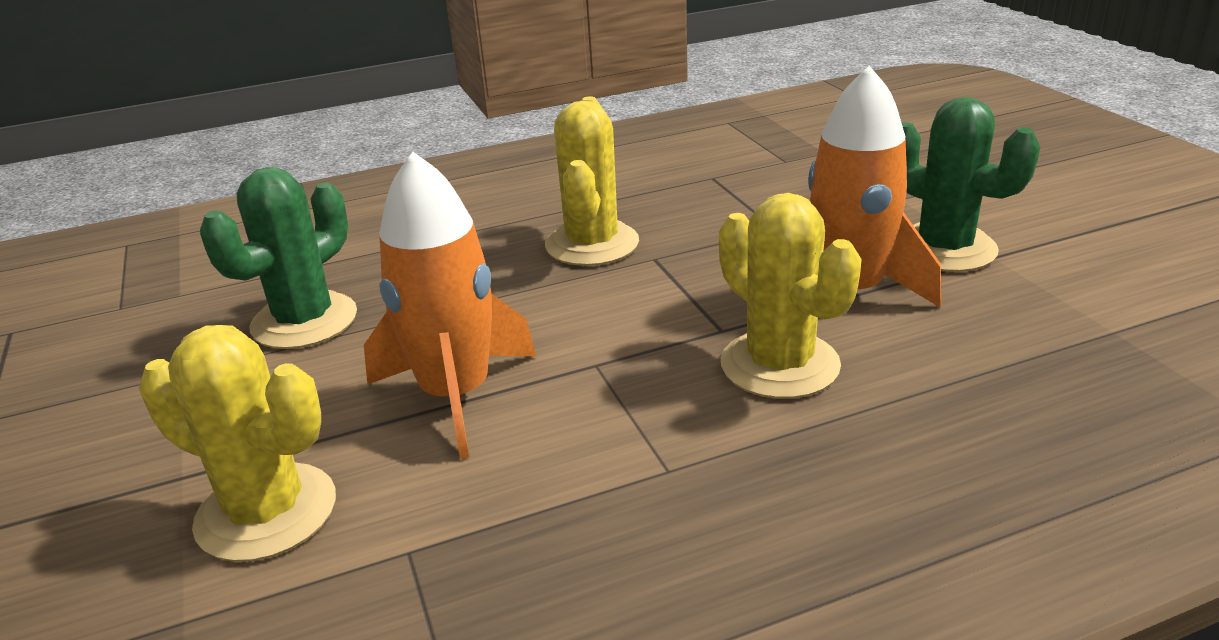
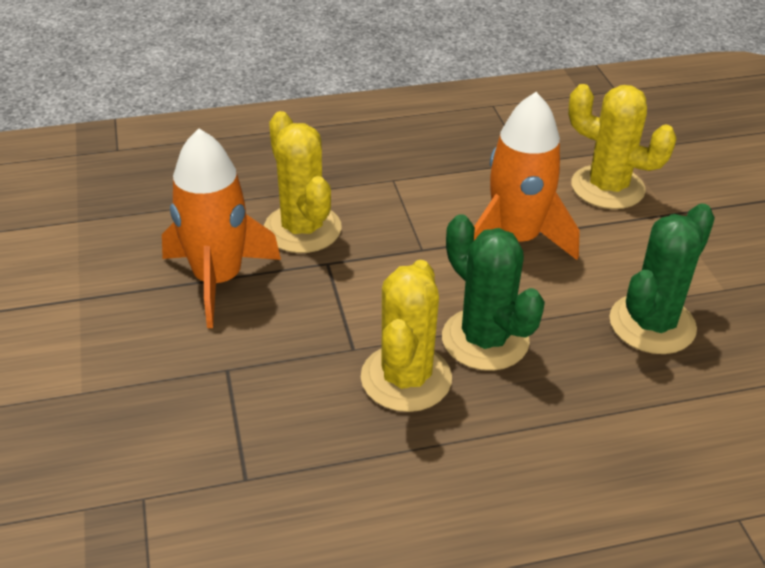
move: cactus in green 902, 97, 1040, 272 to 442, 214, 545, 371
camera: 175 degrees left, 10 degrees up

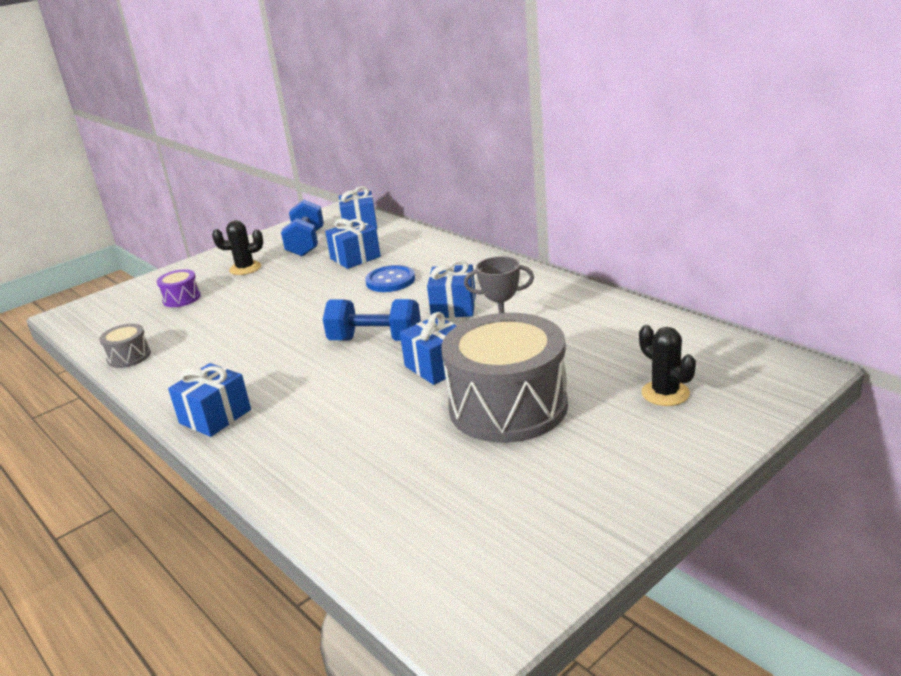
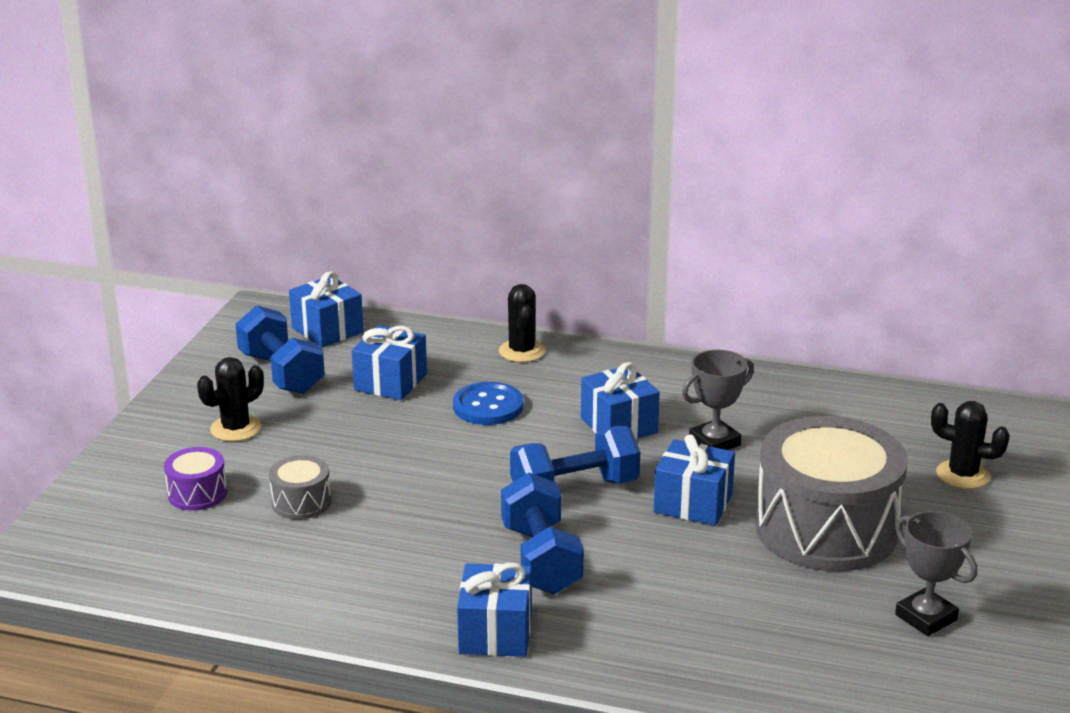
insert: cactus in jet-black 499, 284, 545, 362; free weight in cobalt 501, 473, 584, 594; trophy in gray 895, 511, 977, 636
move: drum in gray 99, 324, 151, 368 to 269, 455, 331, 520
camera: 35 degrees left, 0 degrees up

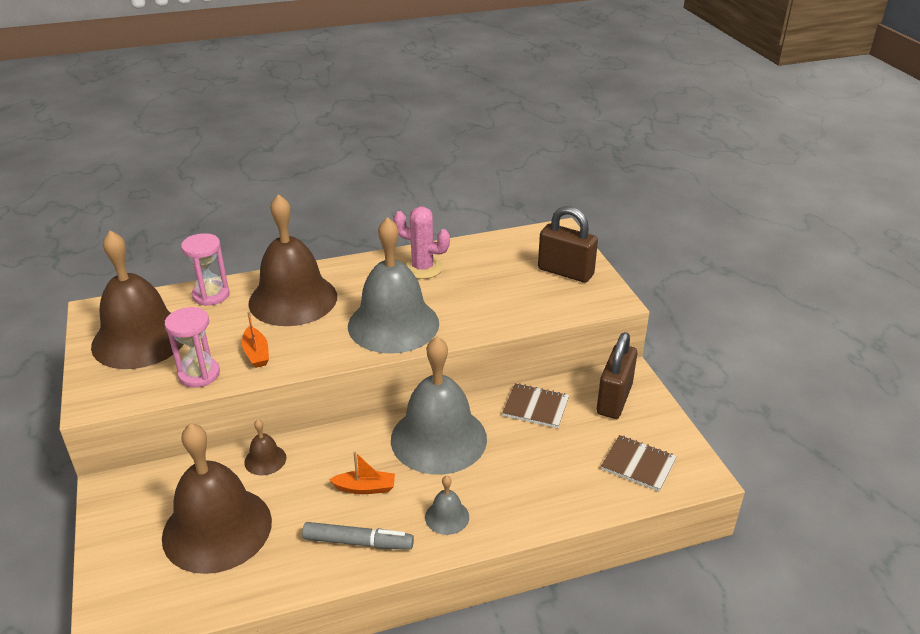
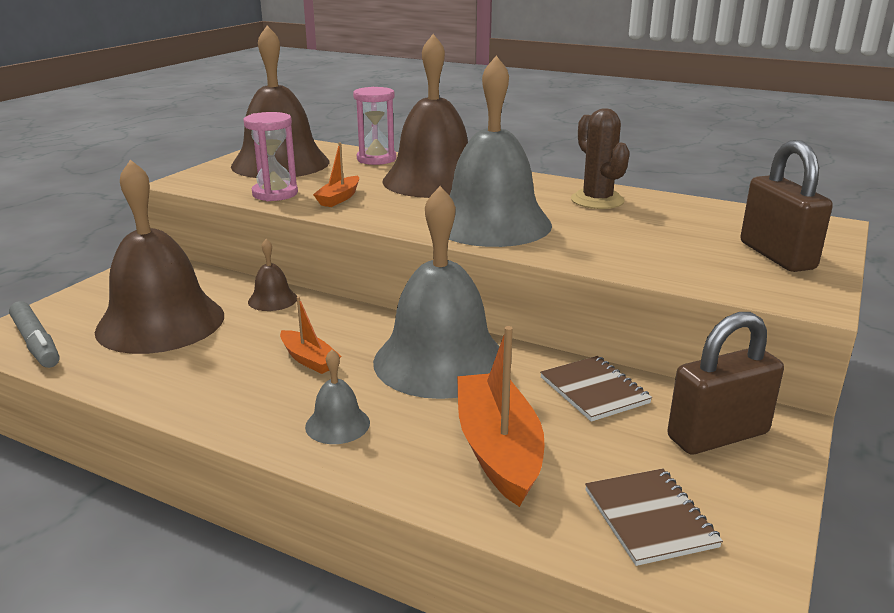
insert: toy boat in orange 457, 326, 545, 507
move: marker pen in gray 302, 522, 414, 550 to 9, 301, 60, 368
recolor: cactus in rosy 393, 207, 450, 279 to cactus in dark brown 571, 108, 630, 209
camera: 45 degrees right, 10 degrees down

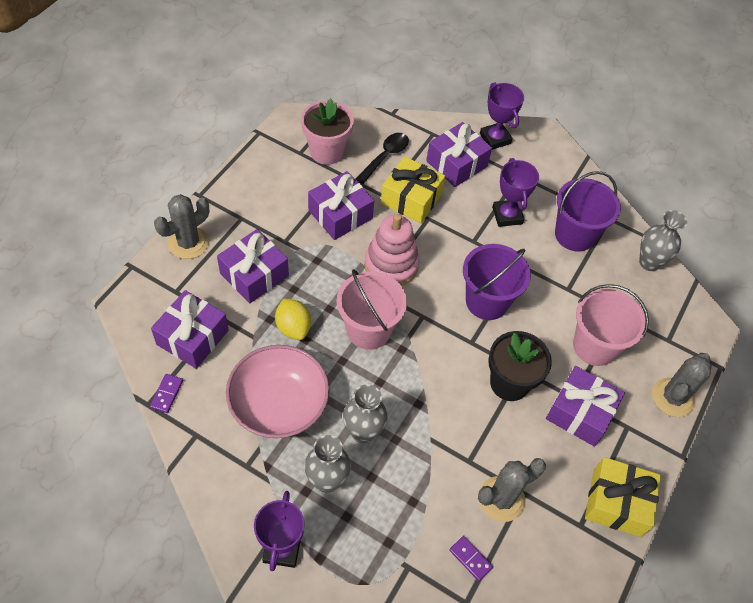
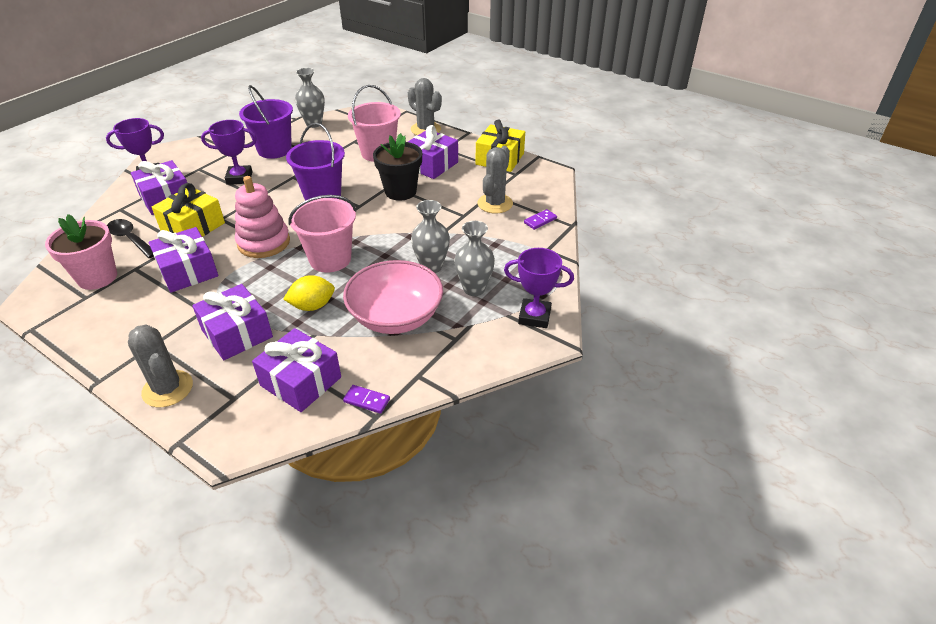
rotate: cactus in gray 478, 458, 546, 522 = 478, 146, 513, 213 45 degrees clockwise
camera: 80 degrees left, 15 degrees down

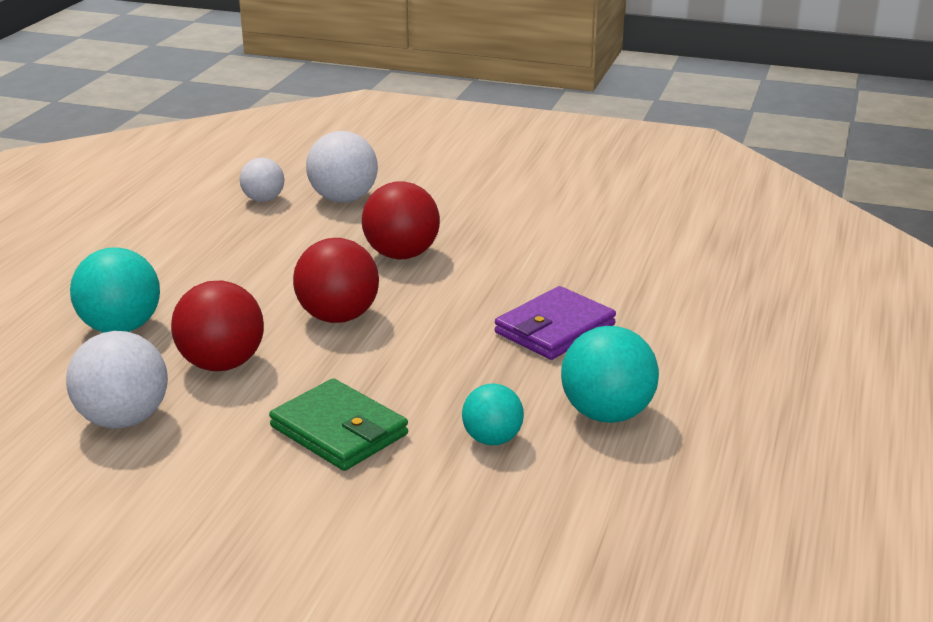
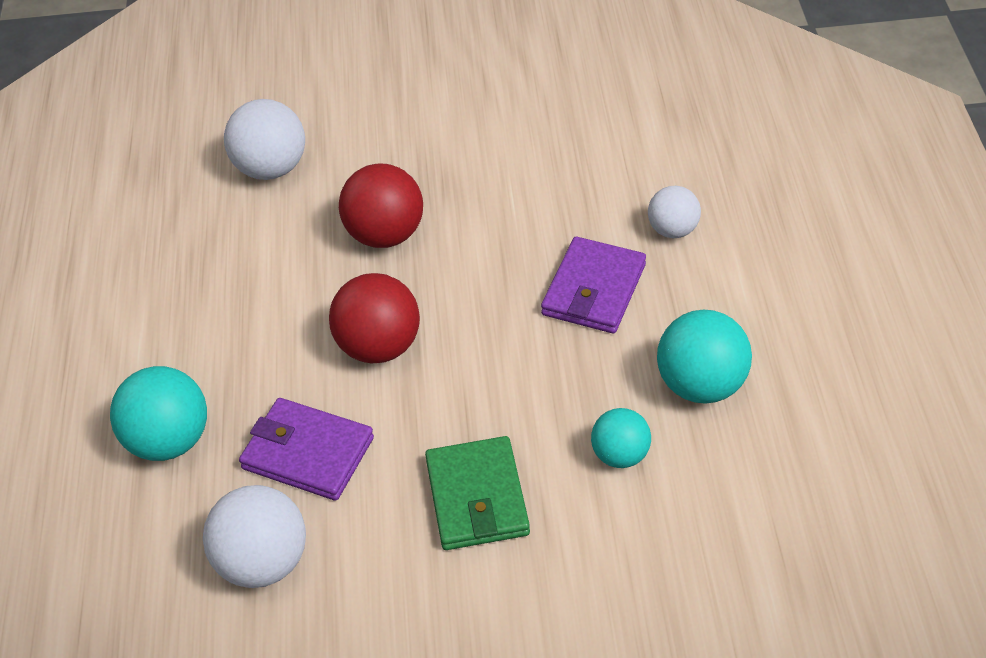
move: ball in white 240, 158, 284, 202 to 648, 186, 701, 238
replace: ball in red 171, 280, 264, 371 to wallet in royal purple 239, 398, 374, 501
rotate: wallet in green 269, 378, 408, 471 = 425, 436, 530, 550 60 degrees clockwise
camera: 20 degrees left, 20 degrees up

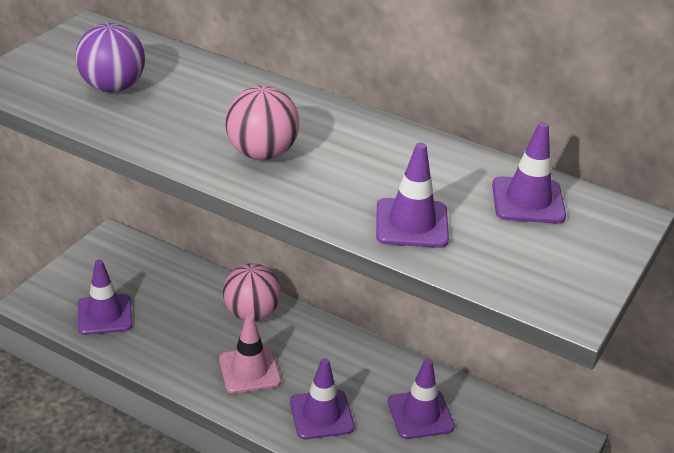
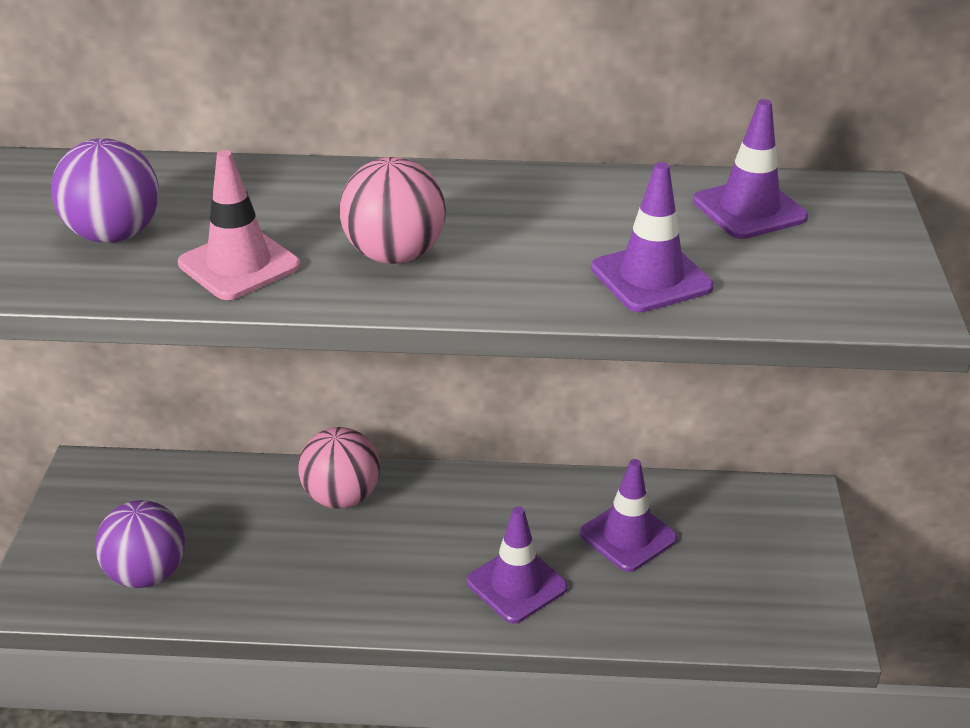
move: road cone in rosy 219, 314, 281, 394 to 178, 150, 300, 300
replace: road cone in royal purple 78, 259, 132, 335 to ball in royal purple 95, 500, 185, 588
camera: 25 degrees left, 0 degrees up

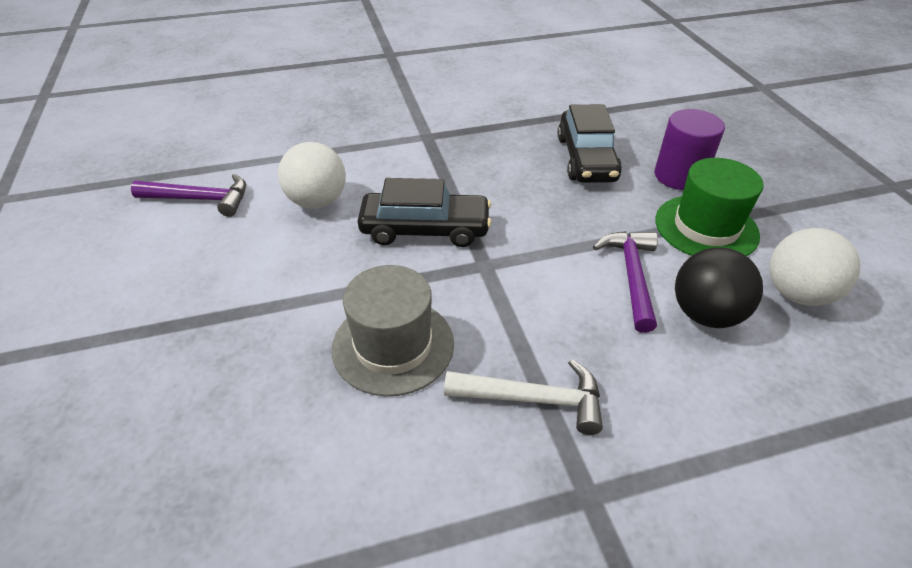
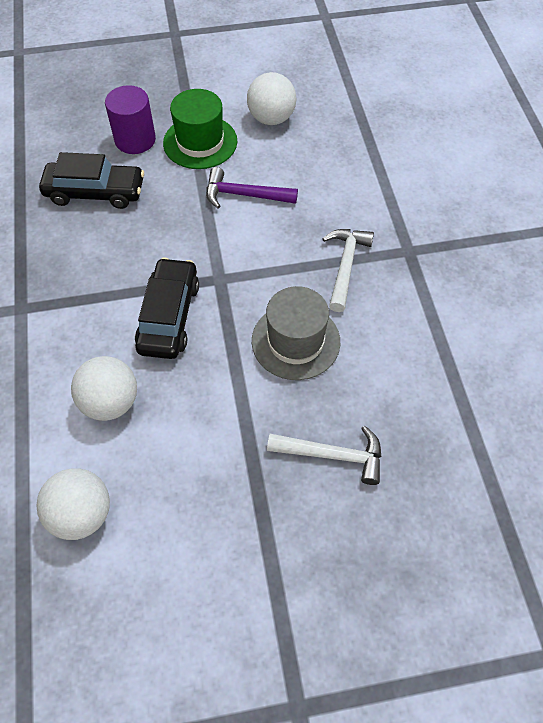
delete: ball in jet-black 675, 247, 763, 328
insert: claw hammer in white 267, 426, 382, 485
replace: claw hammer in royal purple 131, 174, 246, 217 to ball in white 36, 468, 110, 540
camera: 85 degrees left, 15 degrees up

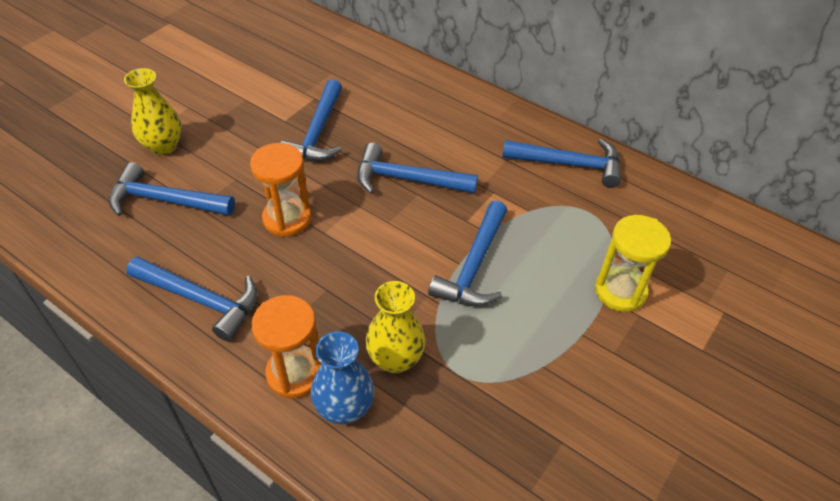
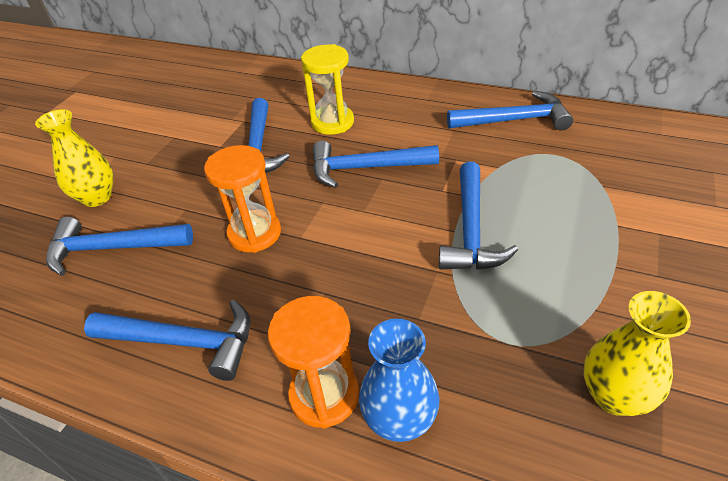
move: vase in golden 365, 281, 426, 373 to 584, 291, 691, 416; sand timer in golden 595, 215, 671, 312 to 301, 44, 354, 135
camera: 10 degrees left, 5 degrees down

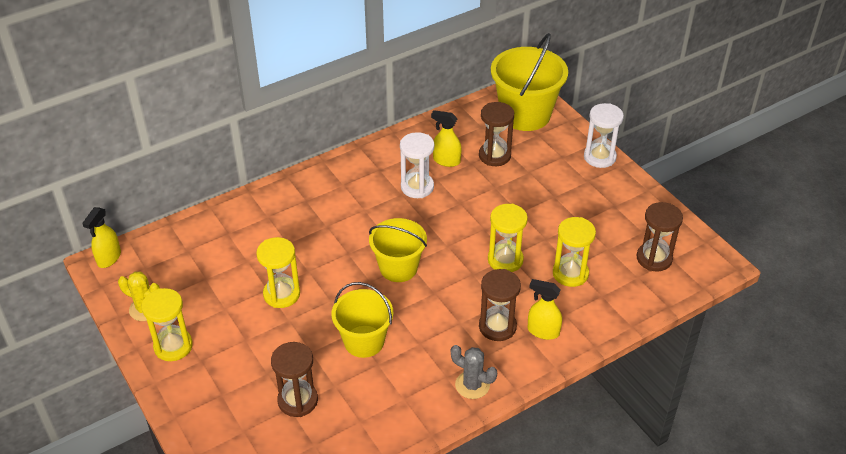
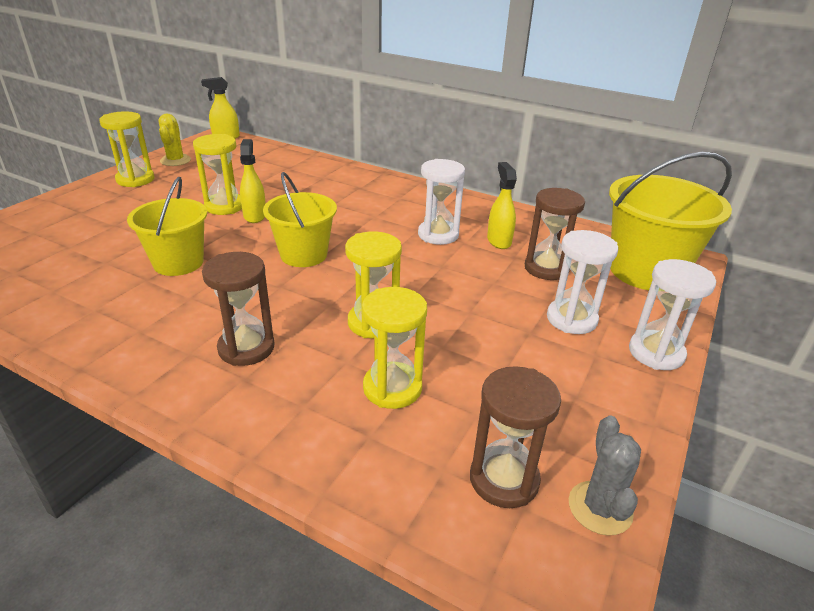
delete: sand timer in dark brown 271, 342, 318, 417
insert: sand timer in white 547, 230, 618, 334
move: cactus in gray 451, 345, 497, 399 to 569, 416, 641, 536; spray bottle in golden 527, 279, 562, 340 to 240, 139, 266, 223
camera: 60 degrees right, 10 degrees down

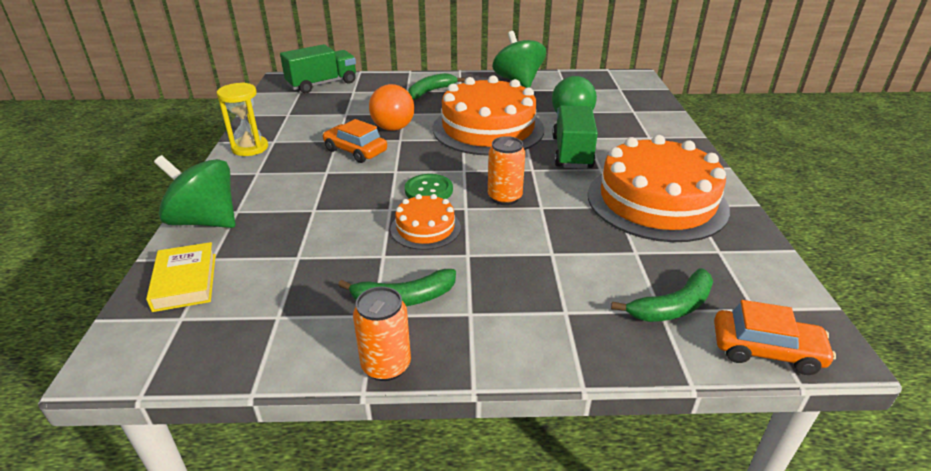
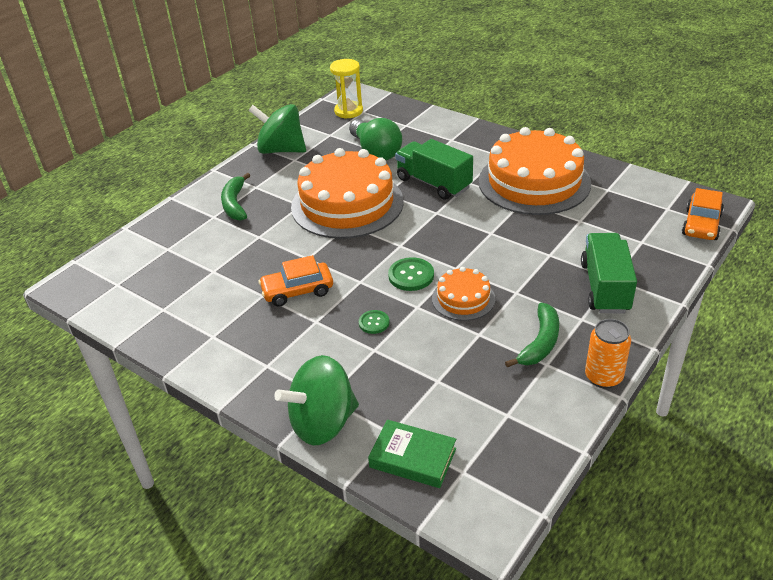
delete: bulb in orange 369, 84, 414, 131; soda can in orange 488, 136, 525, 205; banana in green 611, 268, 713, 322
insert: shirt button in green 359, 310, 389, 334
move: sand timer in golden 217, 82, 268, 156 to 330, 59, 363, 119; truck in green 280, 44, 356, 93 to 581, 233, 637, 313
recolor: book in golden 146, 242, 216, 312 to book in green 368, 420, 456, 488
rotate: toy car in orange 714, 300, 836, 375 = 682, 188, 724, 240 150 degrees clockwise
camera: 50 degrees left, 5 degrees up

